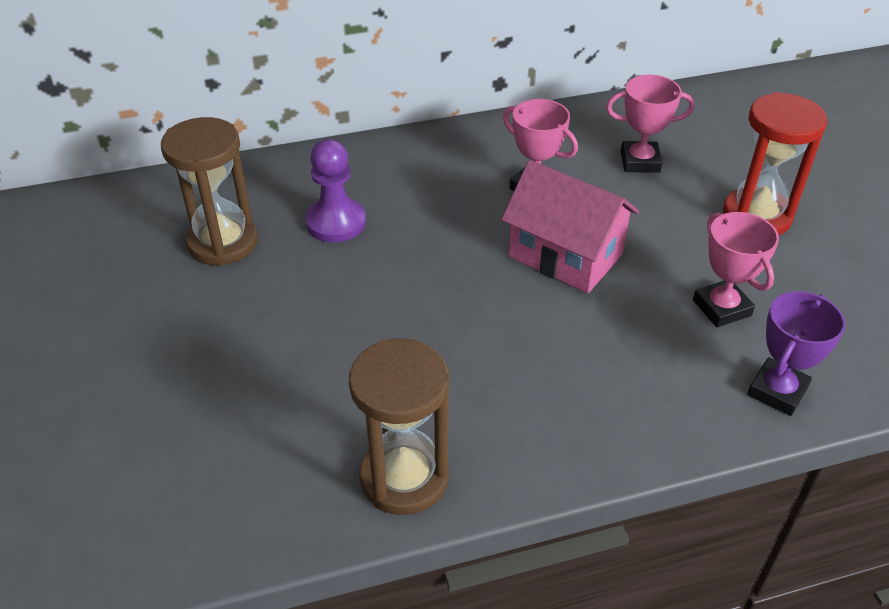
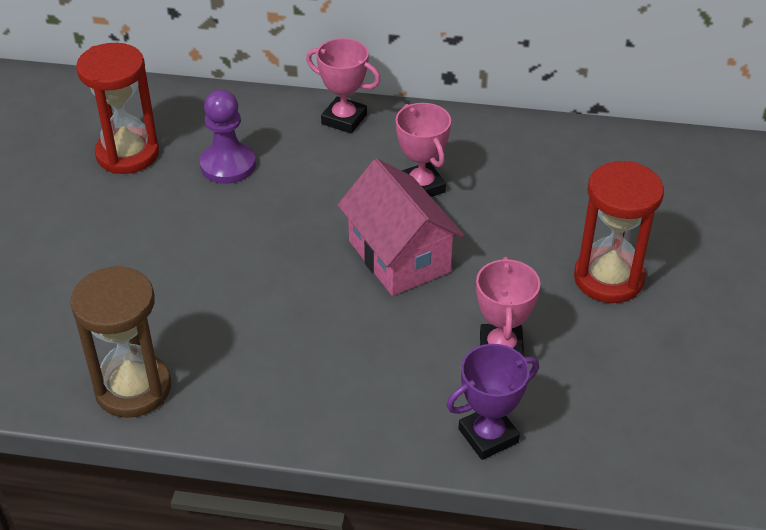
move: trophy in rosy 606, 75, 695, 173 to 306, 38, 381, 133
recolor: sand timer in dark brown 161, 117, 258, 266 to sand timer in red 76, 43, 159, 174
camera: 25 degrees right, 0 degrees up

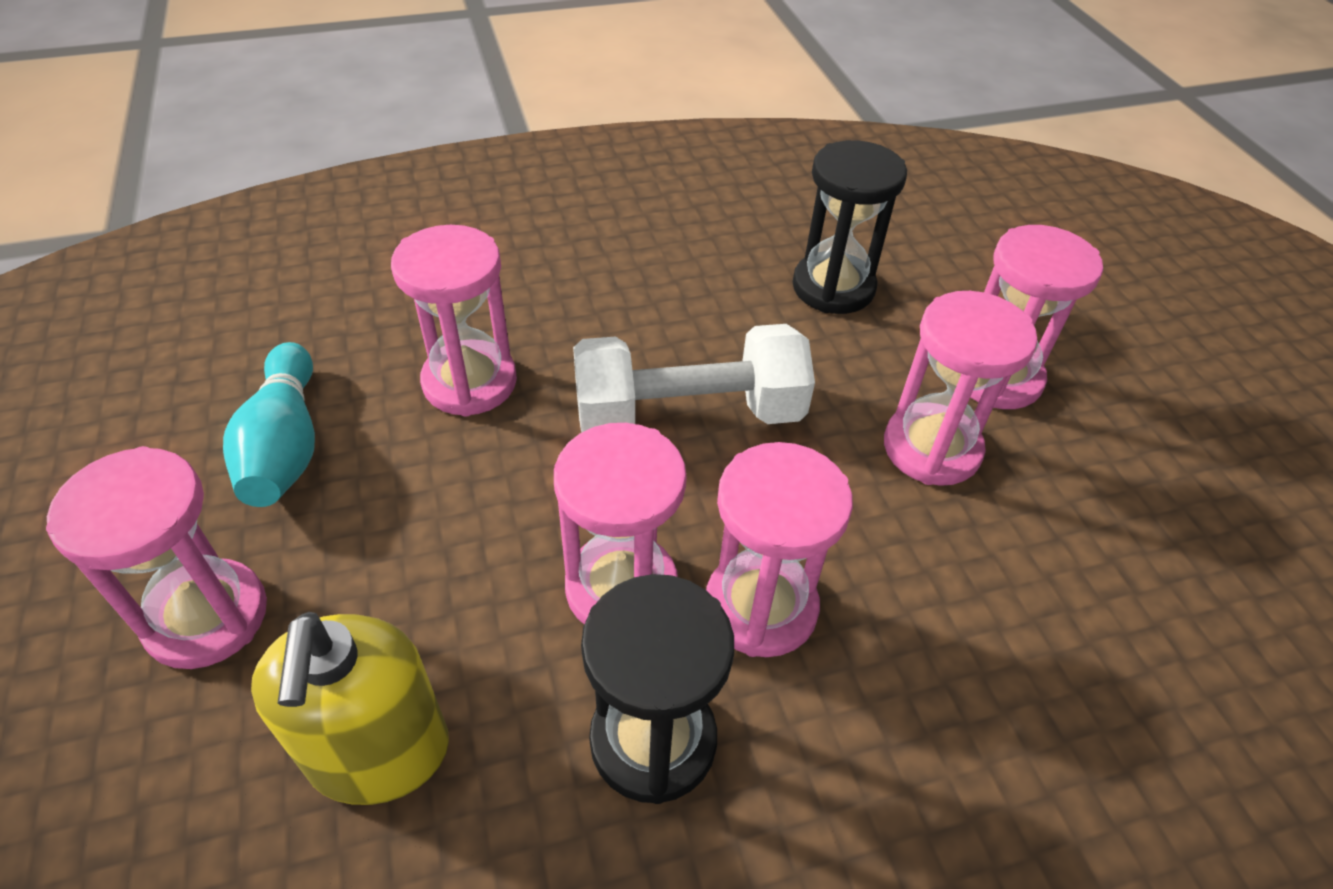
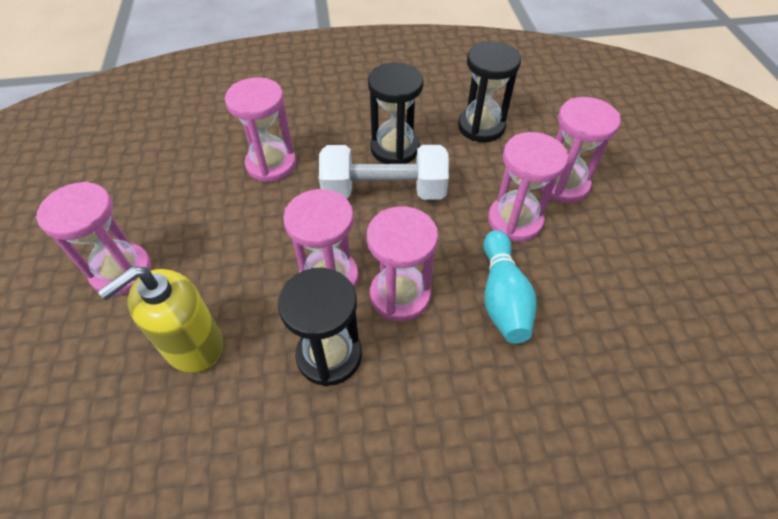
insert: sand timer in jet-black 368, 62, 424, 164
move: bowling pin in turquoise 223, 342, 315, 507 to 484, 230, 537, 344
rotate: soap dispenser in golden 251, 612, 449, 805 = 98, 267, 223, 373 45 degrees clockwise
camera: 10 degrees right, 5 degrees up

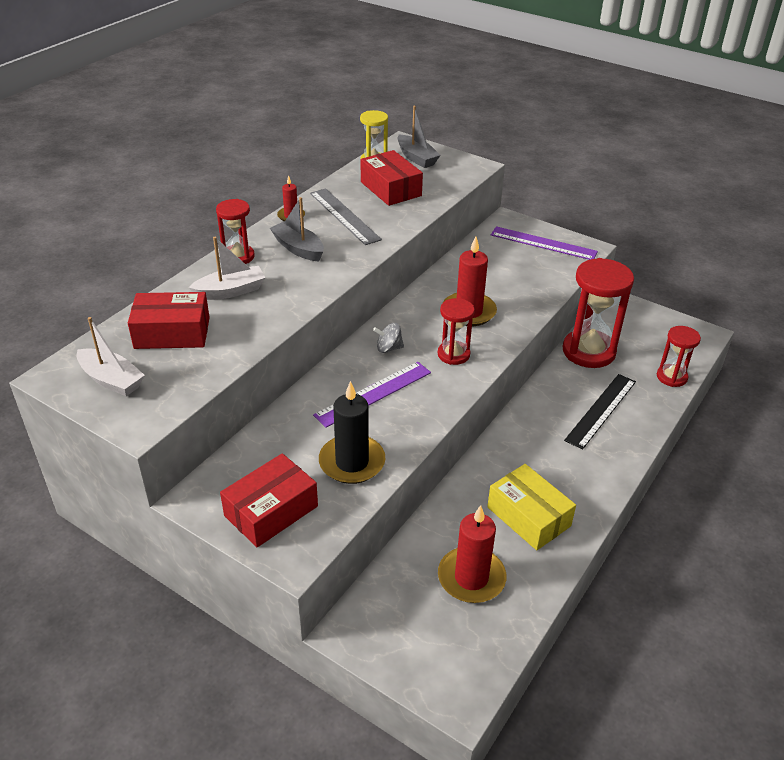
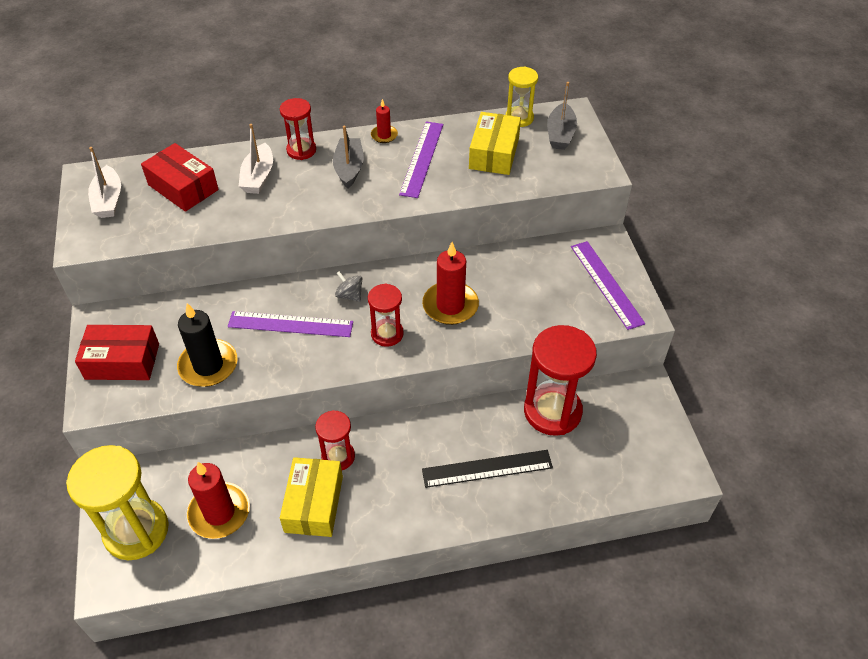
insert: sand timer in golden 66, 445, 169, 560
move: sand timer in red 657, 326, 701, 387 to 315, 410, 355, 470
recolor: straightedge in gray 310, 188, 382, 245 to straightedge in royal purple 399, 121, 443, 198; box in red 361, 150, 423, 206 to box in golden 469, 112, 521, 175
rotate: toy boat in white 189, 237, 265, 300 = 239, 124, 273, 194 75 degrees clockwise
camera: 45 degrees right, 10 degrees up

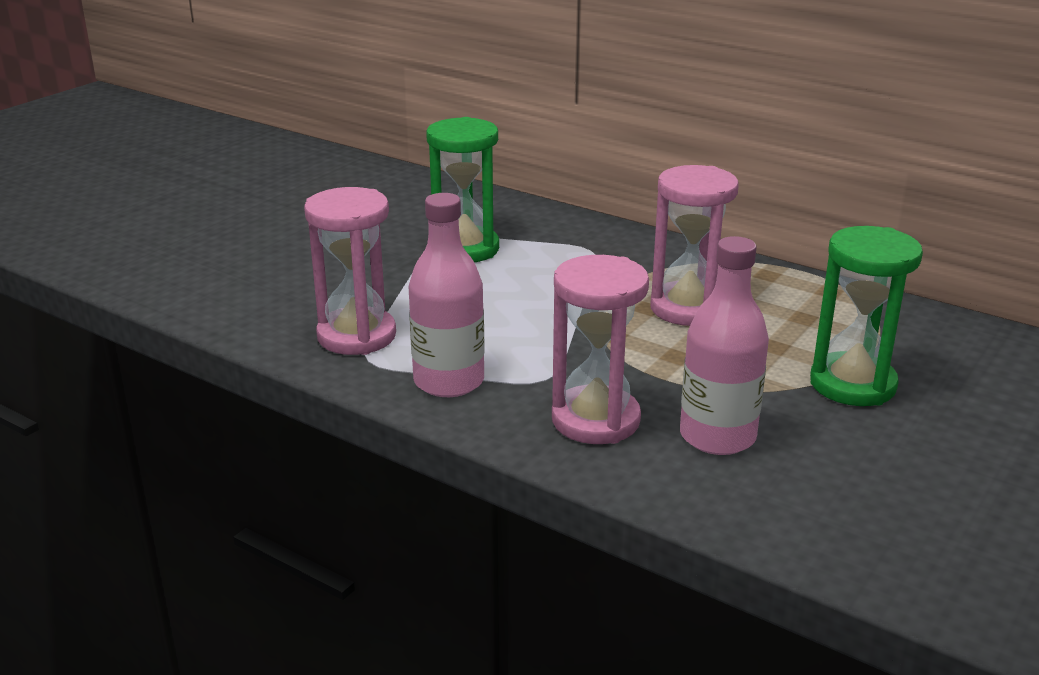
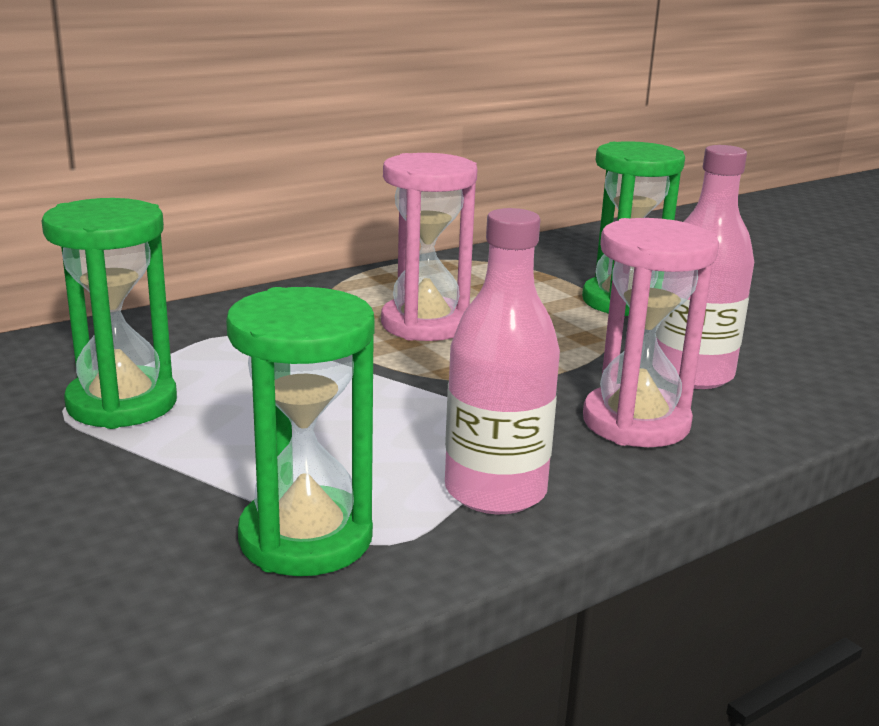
recolor: sand timer in rosy 304, 187, 396, 355 to sand timer in green 226, 287, 375, 576
camera: 70 degrees left, 5 degrees down

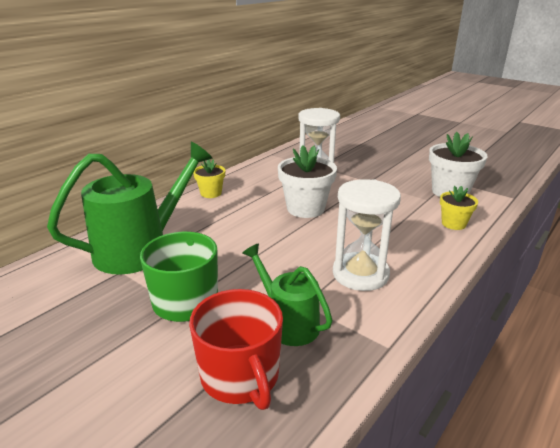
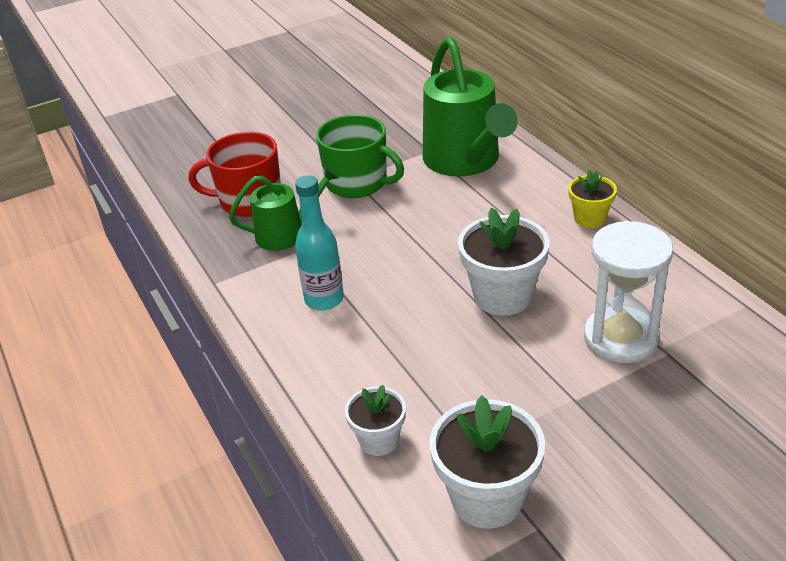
replace: sand timer in white 333, 179, 401, 291 to drink bottle in turquoise 295, 175, 344, 310
recolor: flower pot in golden 440, 186, 478, 230 to flower pot in white 345, 385, 406, 456
camera: 115 degrees right, 10 degrees up

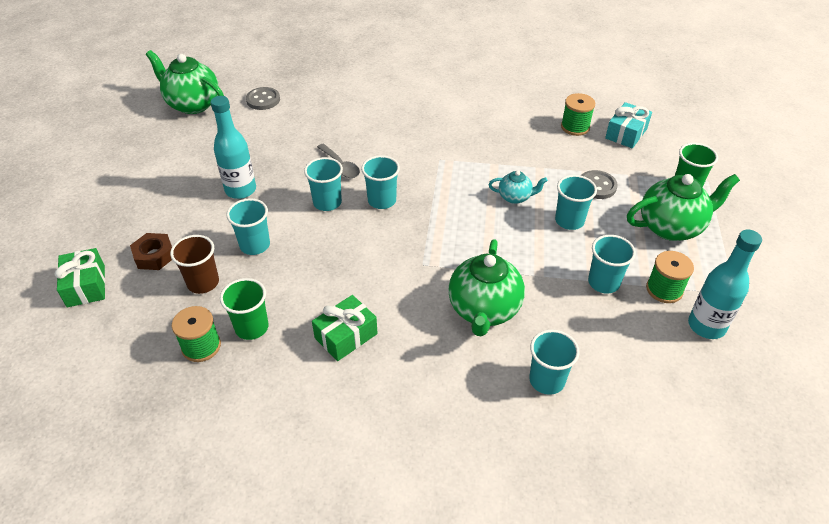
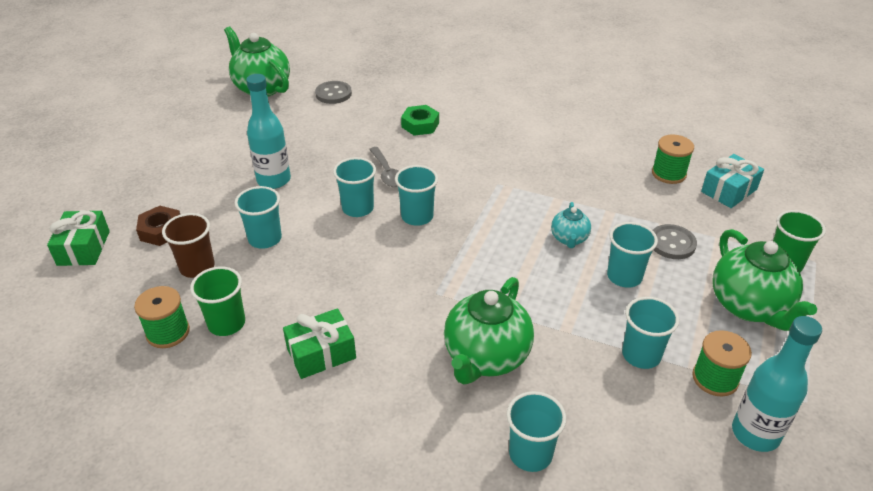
insert: hex nut in green 401, 105, 439, 136
rotate: tea pot in turquoise 488, 170, 548, 204 = 551, 202, 591, 248 75 degrees clockwise; tea pot in green 627, 174, 740, 241 = 712, 229, 817, 331 75 degrees clockwise
camera: 15 degrees right, 5 degrees down

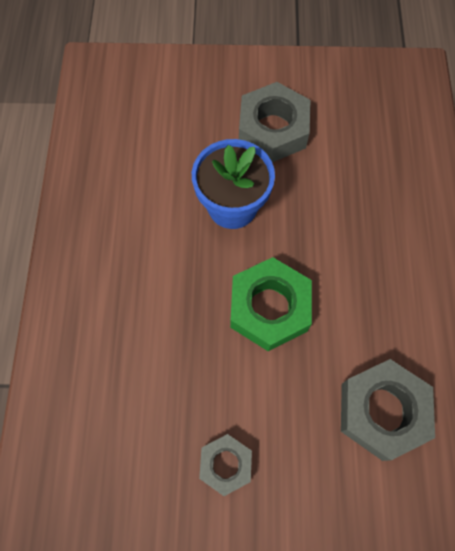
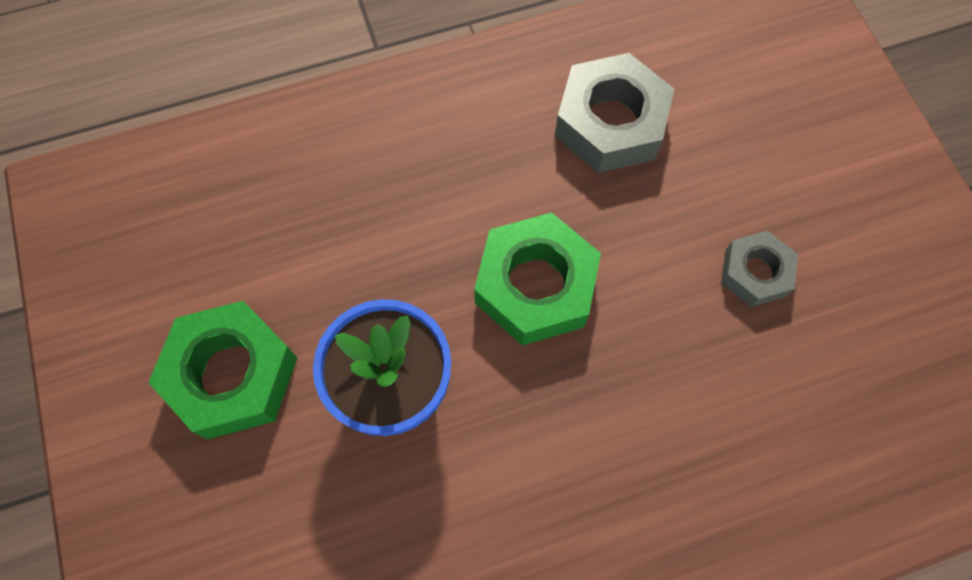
recolor: hex nut in gray 239, 82, 310, 162 to hex nut in green 148, 301, 297, 439
camera: 110 degrees left, 0 degrees up

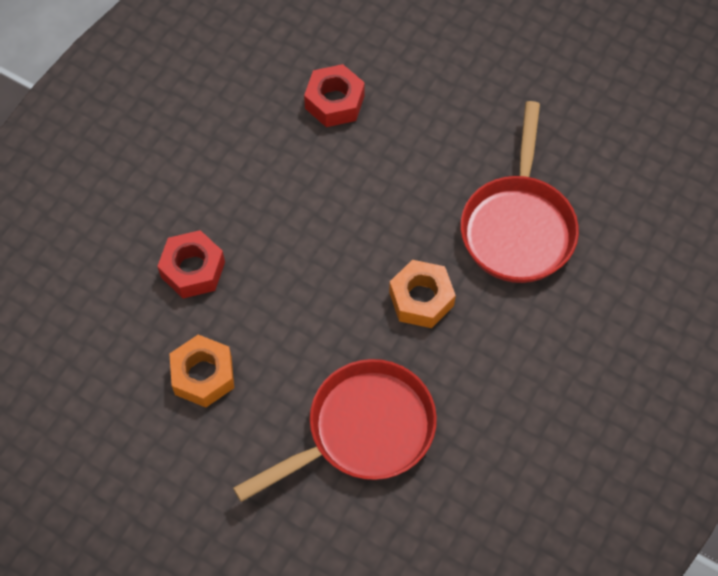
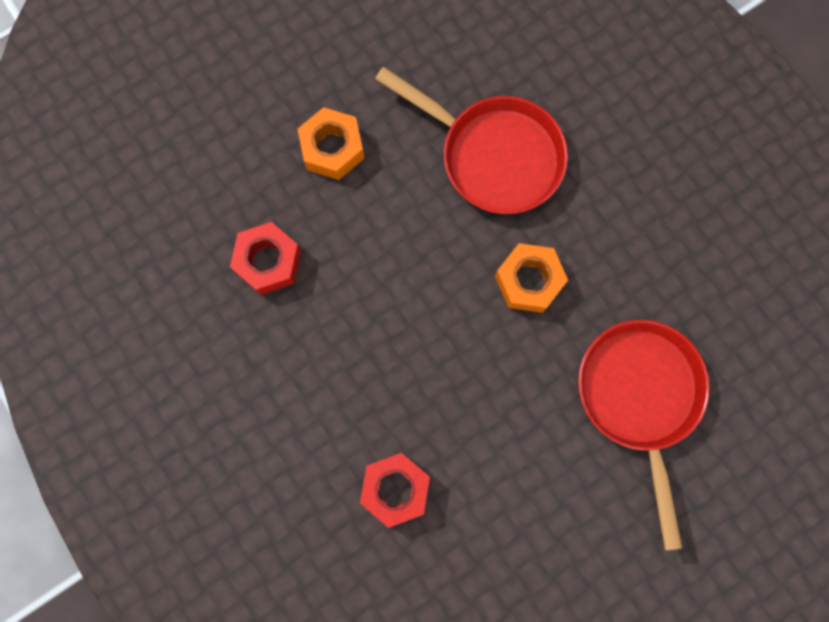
move: hex nut in orange 170, 334, 234, 407 to 297, 107, 364, 180
camera: 65 degrees left, 15 degrees up

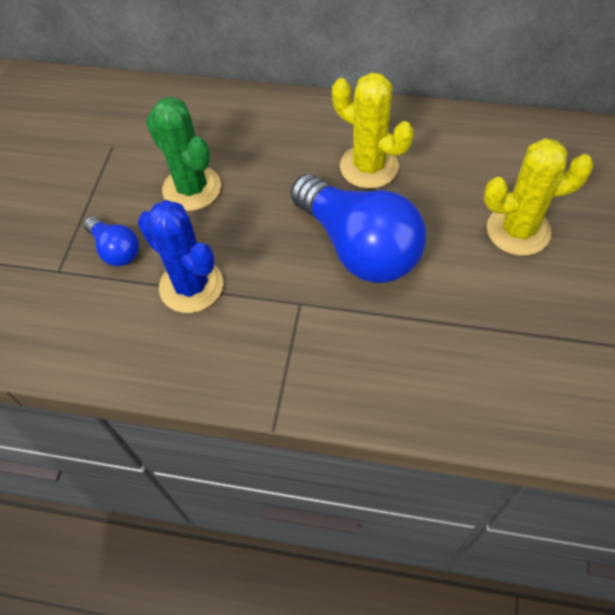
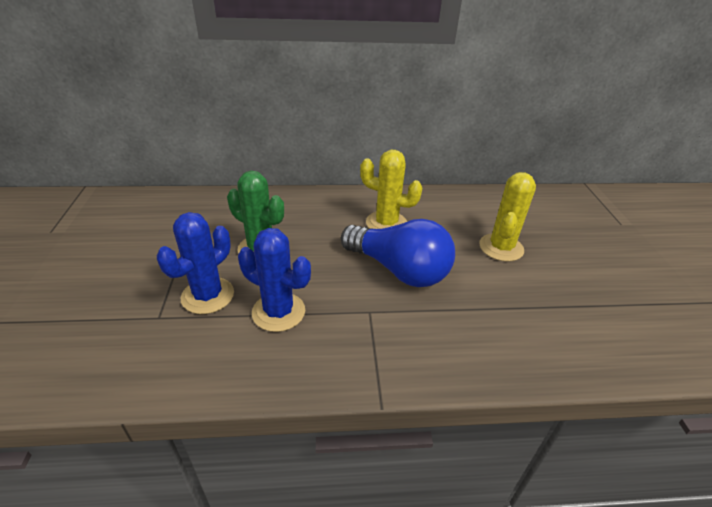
replace: bulb in cobalt 84, 216, 139, 266 to cactus in cobalt 157, 212, 234, 314
rotate: cactus in golden 484, 138, 594, 256 = 479, 172, 536, 262 45 degrees counterclockwise
camera: 20 degrees left, 20 degrees down

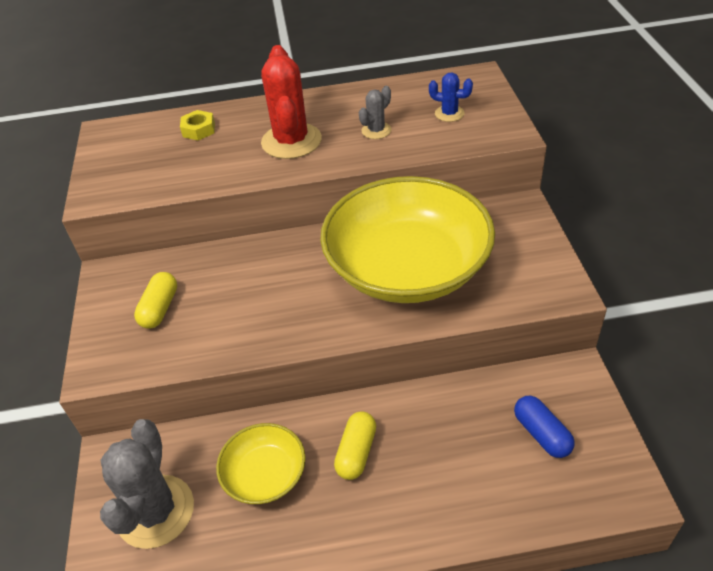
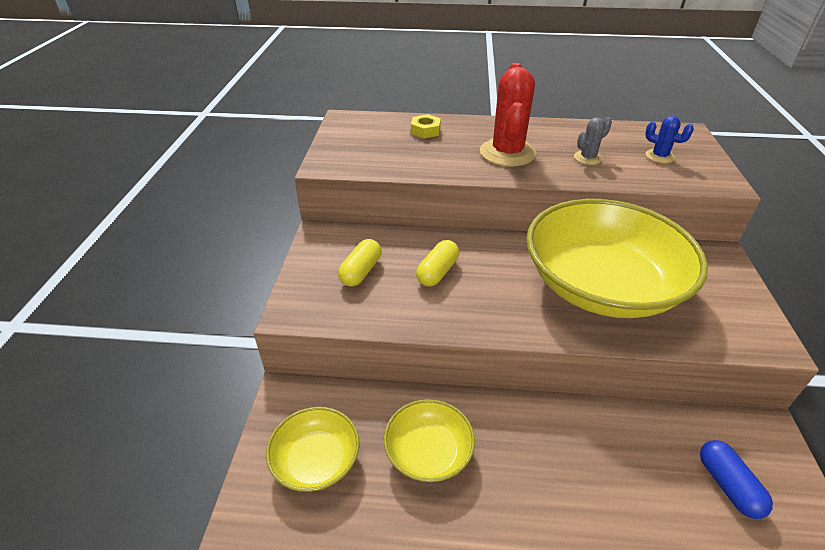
move: pill in golden 334, 411, 376, 480 to 416, 240, 459, 287
replace: cactus in gray 100, 419, 194, 549 to bowl in golden 266, 407, 360, 492
camera: 10 degrees right, 5 degrees down

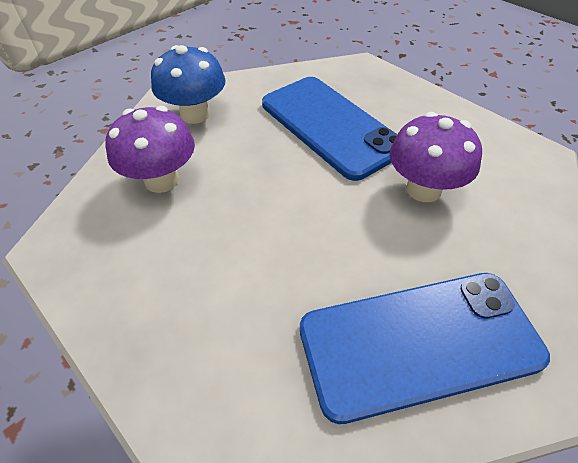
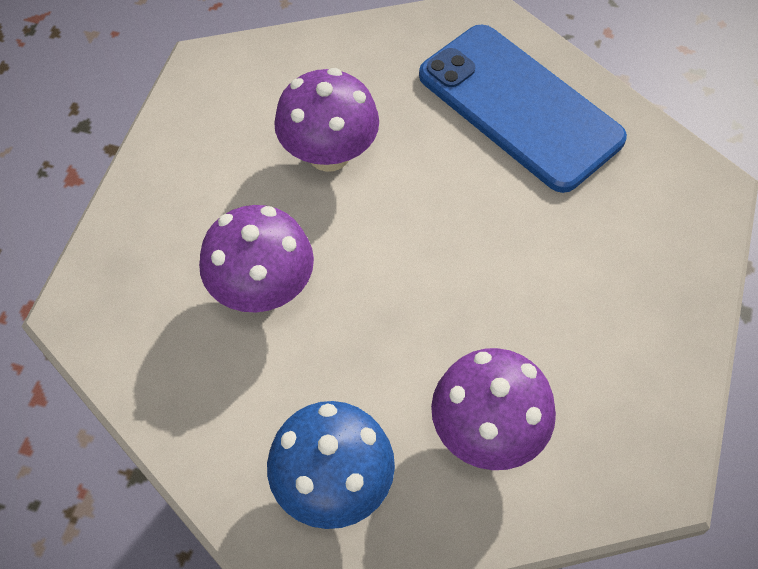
replace: phone in cobalt 262, 77, 397, 181 to mushroom in royal purple 199, 205, 314, 313
camera: 120 degrees left, 10 degrees up

